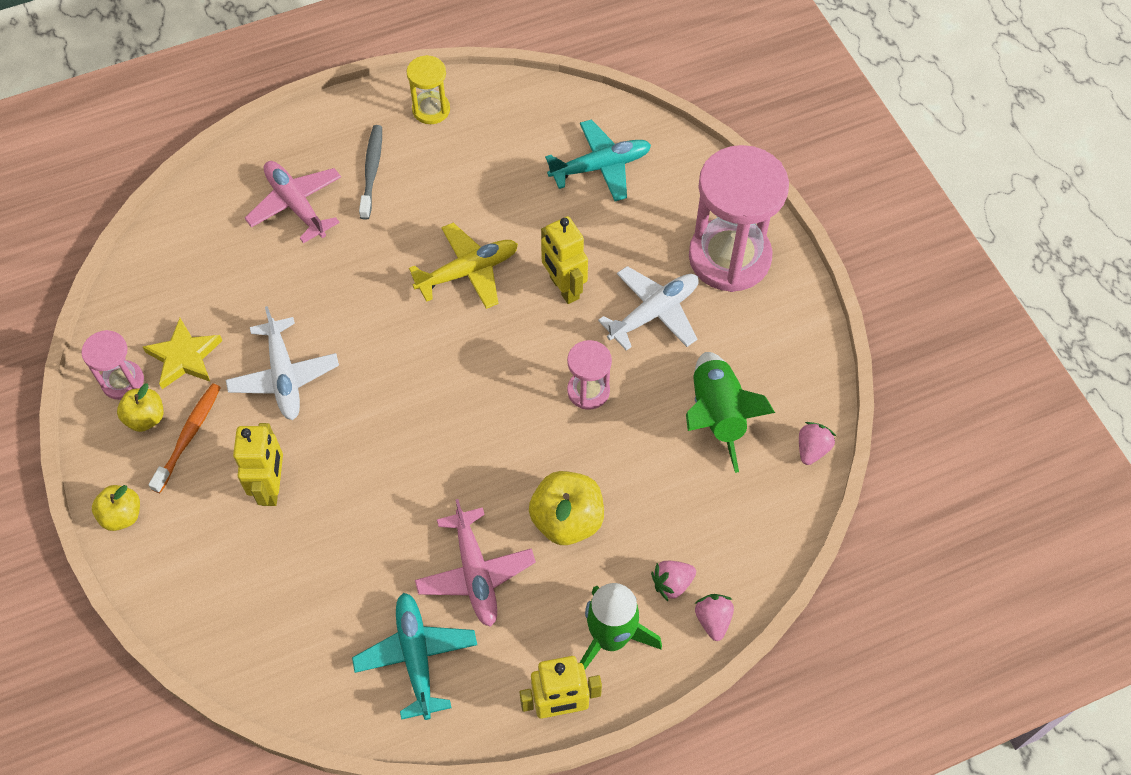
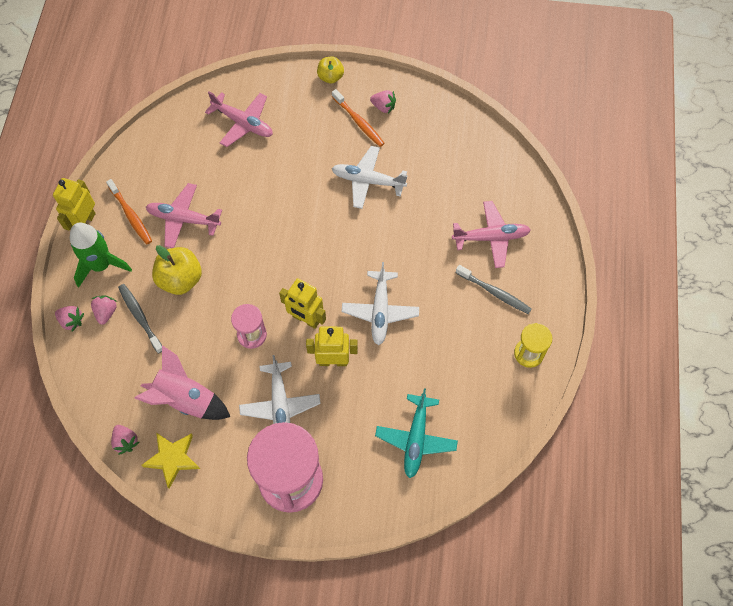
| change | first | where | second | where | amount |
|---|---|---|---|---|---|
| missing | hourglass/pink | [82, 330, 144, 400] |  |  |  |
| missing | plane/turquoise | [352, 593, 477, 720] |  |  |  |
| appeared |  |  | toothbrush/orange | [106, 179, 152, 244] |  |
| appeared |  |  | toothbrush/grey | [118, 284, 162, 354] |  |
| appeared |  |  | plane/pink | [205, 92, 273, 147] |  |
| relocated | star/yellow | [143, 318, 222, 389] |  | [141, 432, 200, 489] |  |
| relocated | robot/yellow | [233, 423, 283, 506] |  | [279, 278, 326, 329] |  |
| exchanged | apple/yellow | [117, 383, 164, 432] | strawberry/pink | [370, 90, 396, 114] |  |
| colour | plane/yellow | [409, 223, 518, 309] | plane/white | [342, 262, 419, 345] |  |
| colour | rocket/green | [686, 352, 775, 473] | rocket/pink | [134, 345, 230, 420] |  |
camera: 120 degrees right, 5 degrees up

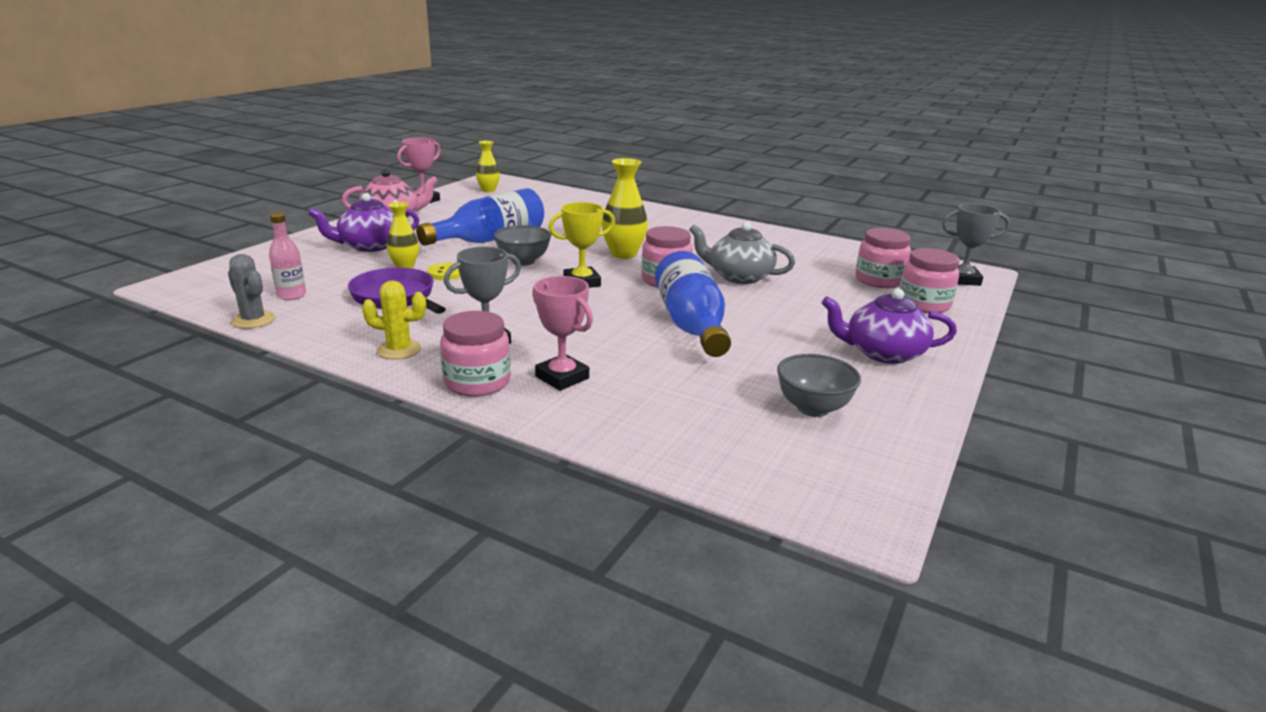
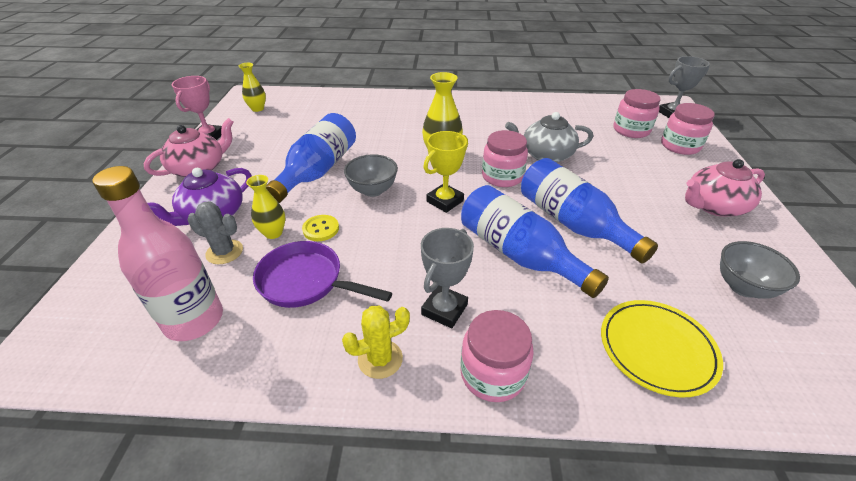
| change | first | where | second | where | amount |
|---|---|---|---|---|---|
| missing | trophy/pink | [532, 276, 593, 391] |  |  |  |
| appeared |  |  | bottle/blue | [461, 185, 609, 298] |  |
| appeared |  |  | plate/yellow | [601, 300, 723, 398] |  |
| relocated | cactus/grey | [228, 254, 275, 329] |  | [188, 201, 243, 264] |  |
| colour | teapot/purple | [822, 288, 957, 364] | teapot/pink | [685, 159, 765, 217] |  |
| size | bottle/pink | [269, 212, 306, 300] |  | [93, 166, 223, 341] | x1.87 |
camera: 25 degrees left, 15 degrees up

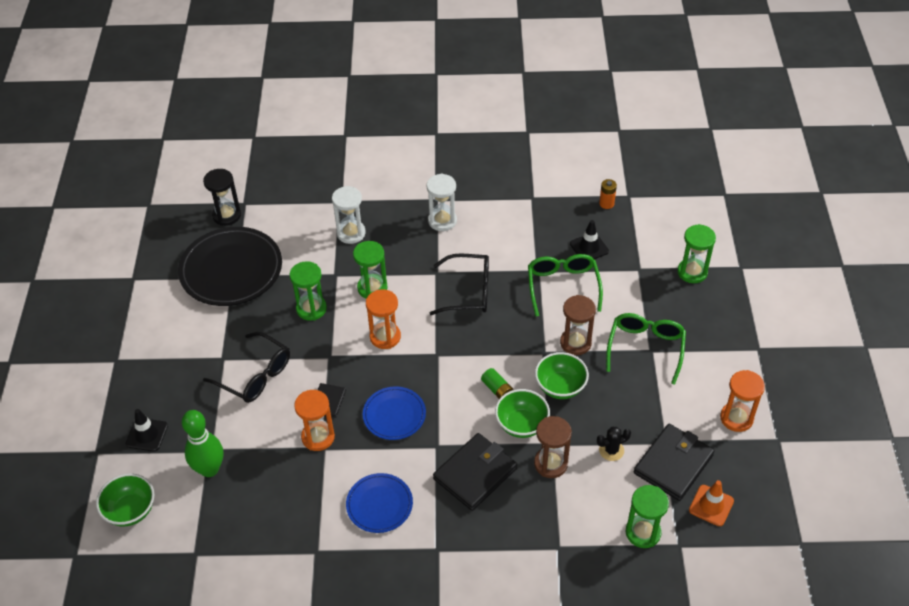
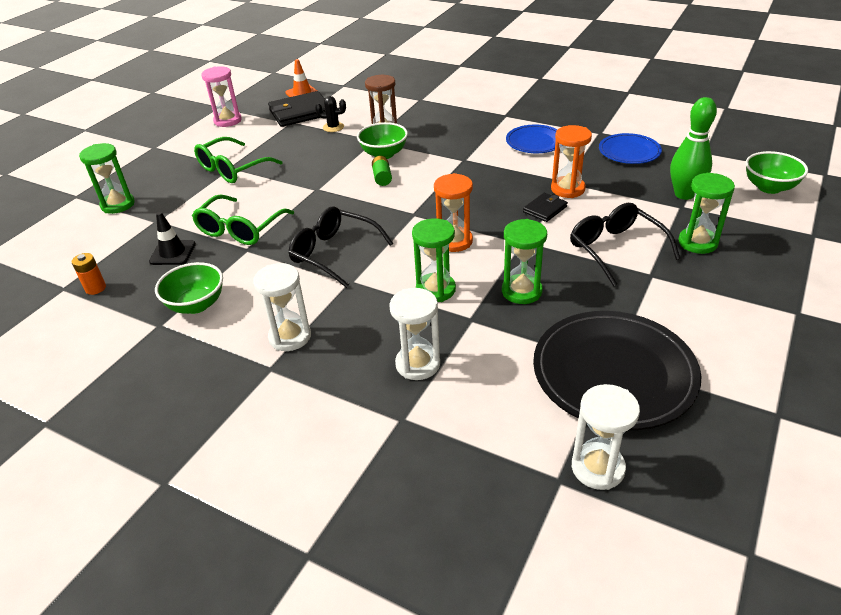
| change | first | where | second | where | amount |
|---|---|---|---|---|---|
| missing | traffic cone/black | [126, 409, 168, 452] |  |  |  |
| missing | wallet/black | [433, 433, 517, 511] |  |  |  |
| missing | hourglass/brown | [560, 295, 596, 355] |  |  |  |
| relocated | plate/blue | [363, 386, 426, 440] |  | [599, 133, 662, 164] |  |
| relocated | bowl/green | [535, 352, 589, 399] |  | [155, 262, 223, 314] |  |
| relocated | hourglass/green | [626, 485, 669, 548] |  | [678, 172, 735, 254] |  |
| colour | hourglass/black | [203, 169, 241, 226] | hourglass/white | [572, 384, 640, 490] |  |
| colour | hourglass/orange | [720, 370, 765, 432] | hourglass/pink | [201, 66, 242, 127] |  |
camera: 150 degrees left, 10 degrees down

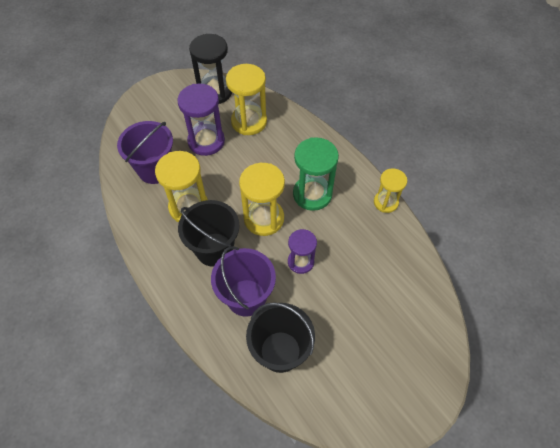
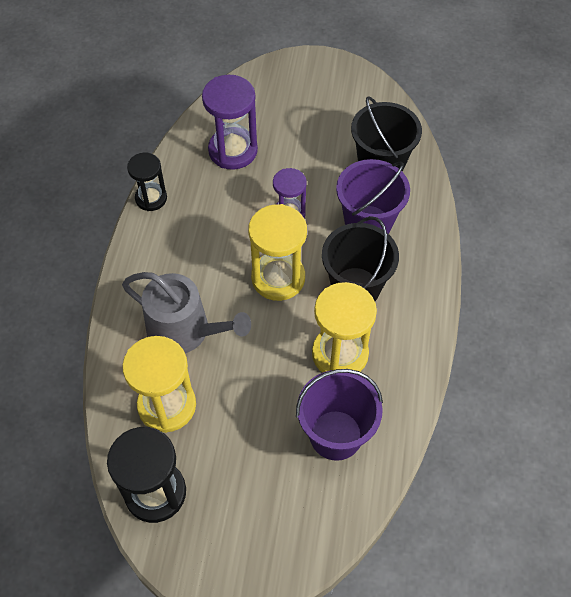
| change | first | where | second | where | amount |
|---|---|---|---|---|---|
| missing | hourglass/green | [293, 137, 339, 211] |  |  |  |
| appeared |  |  | watering can/grey | [122, 272, 251, 353] |  |
| relocated | hourglass/purple | [177, 84, 225, 156] |  | [202, 75, 258, 170] |  |
| colour | hourglass/yellow | [374, 168, 407, 213] | hourglass/black | [127, 153, 167, 211] |  |
camera: 135 degrees left, 0 degrees up

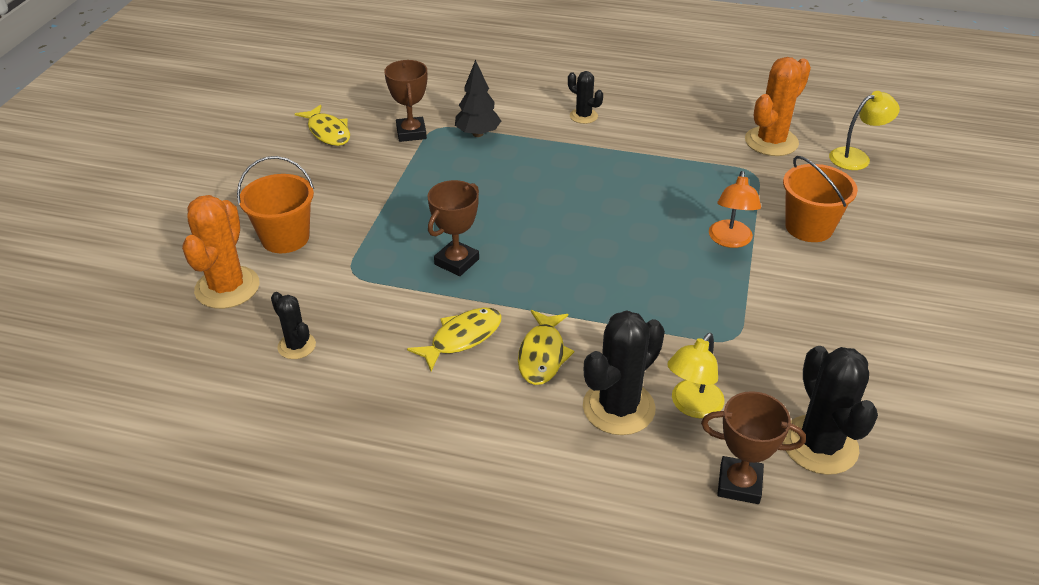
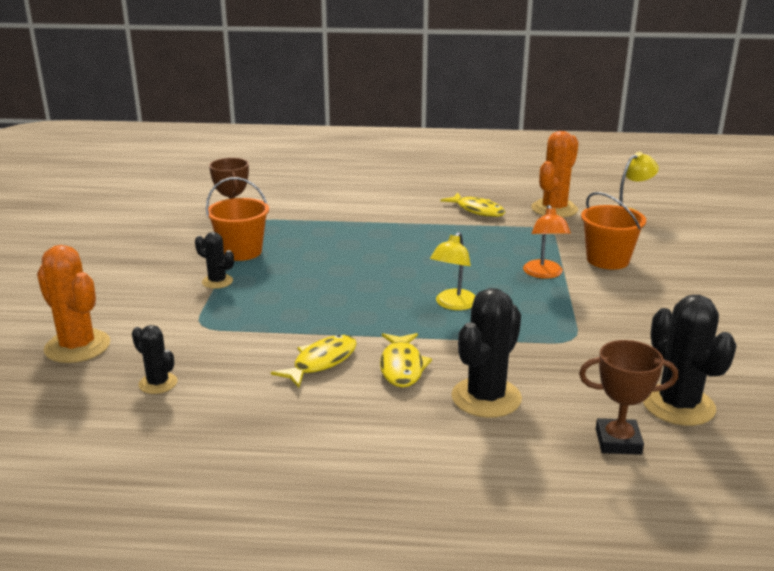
| change | first | where | second | where | amount |
|---|---|---|---|---|---|
| missing | trophy/brown | [427, 180, 479, 276] |  |  |  |
| missing | tree/black | [455, 60, 501, 137] |  |  |  |
| relocated | bucket/orange | [237, 156, 314, 253] |  | [206, 177, 269, 261] |  |
| relocated | fish/yellow | [295, 105, 350, 146] |  | [441, 193, 505, 217] |  |
| relocated | cactus/black | [568, 71, 603, 124] |  | [195, 232, 234, 289] |  |
| relocated | lamp/yellow | [667, 333, 725, 418] |  | [430, 232, 475, 310] |  |
| spun | cactus/orange | [182, 195, 260, 309] |  | [37, 245, 110, 363] | 45 degrees counterclockwise |
camera: 10 degrees left, 15 degrees down

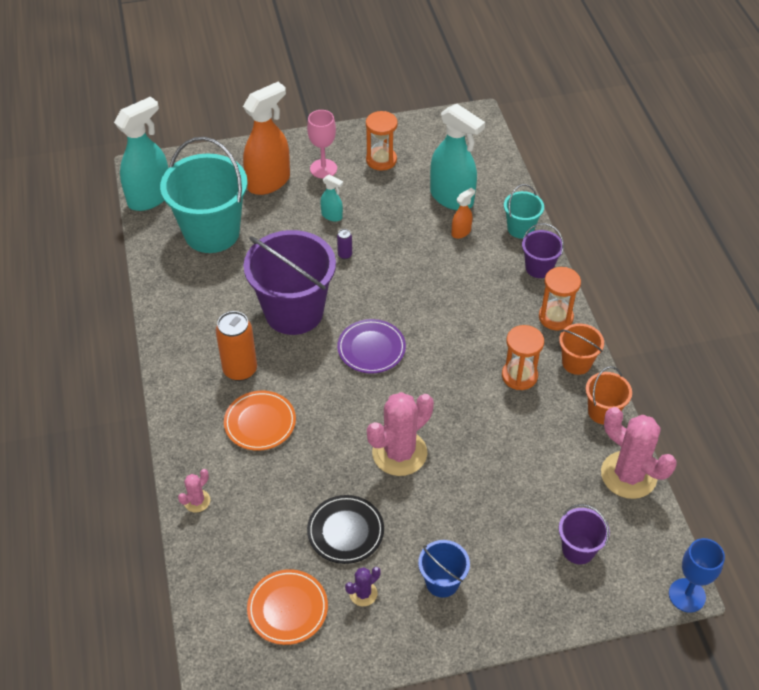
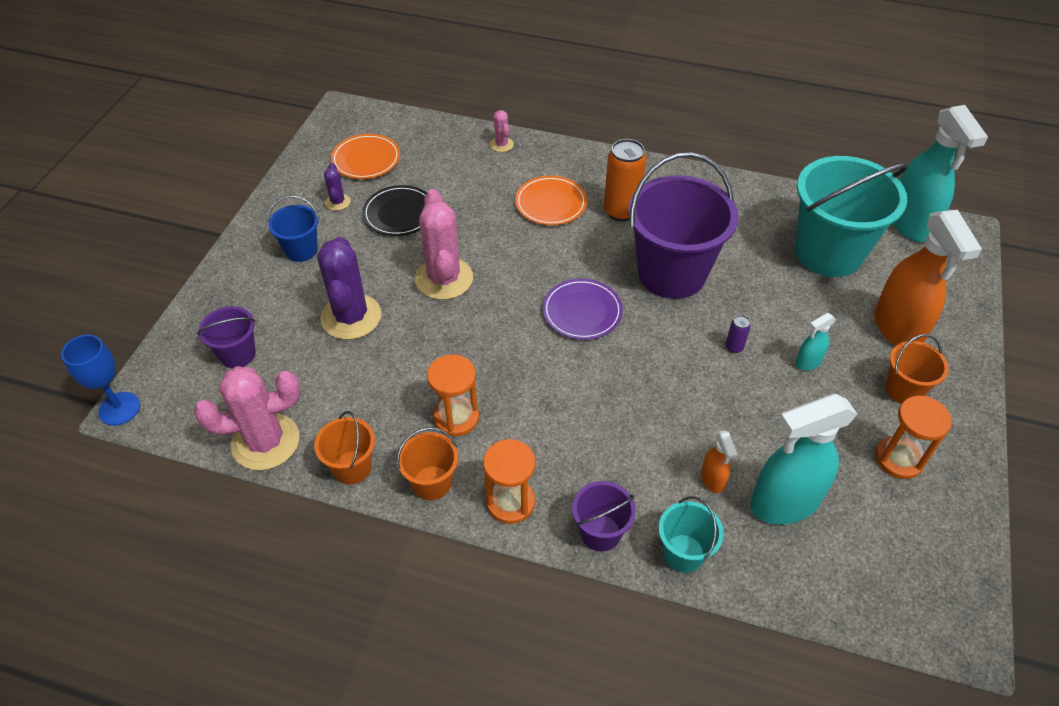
| change | first | where | second | where | amount |
|---|---|---|---|---|---|
| appeared |  |  | cactus/purple | [317, 237, 381, 340] |  |
| exchanged | goblet/pink | [307, 110, 337, 178] | bucket/orange | [885, 334, 949, 404] |  |
camera: 120 degrees right, 0 degrees up

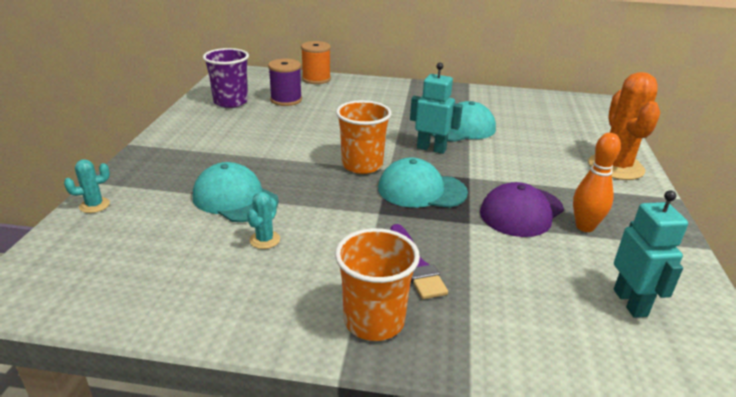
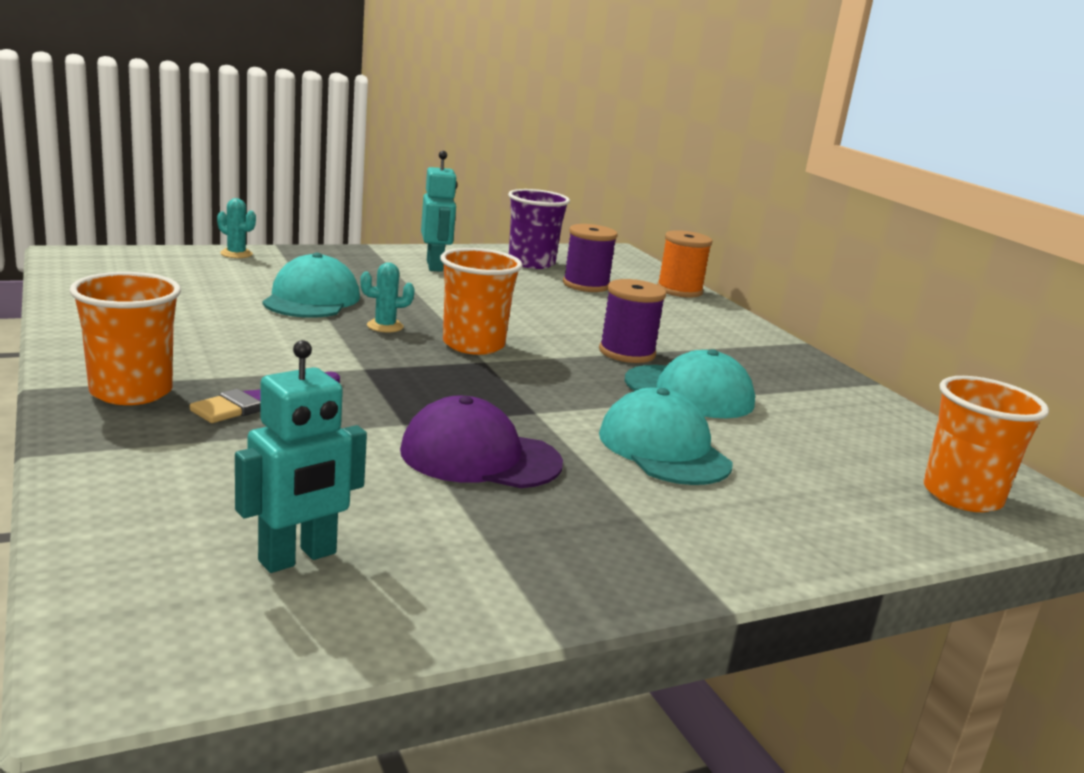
| change | first | where | second | where | amount |
|---|---|---|---|---|---|
| missing | bowling pin/orange | [573, 133, 621, 232] |  |  |  |
| missing | cactus/orange | [588, 72, 660, 180] |  |  |  |
| appeared |  |  | spool/purple | [599, 279, 666, 363] |  |
| appeared |  |  | cup/orange | [923, 376, 1049, 512] |  |
| relocated | cactus/turquoise | [247, 192, 280, 249] |  | [360, 262, 415, 333] |  |
| relocated | cap/turquoise | [378, 158, 468, 208] |  | [599, 388, 733, 485] |  |
| relocated | robot/turquoise | [410, 63, 463, 154] |  | [421, 151, 457, 272] |  |
camera: 55 degrees right, 10 degrees down

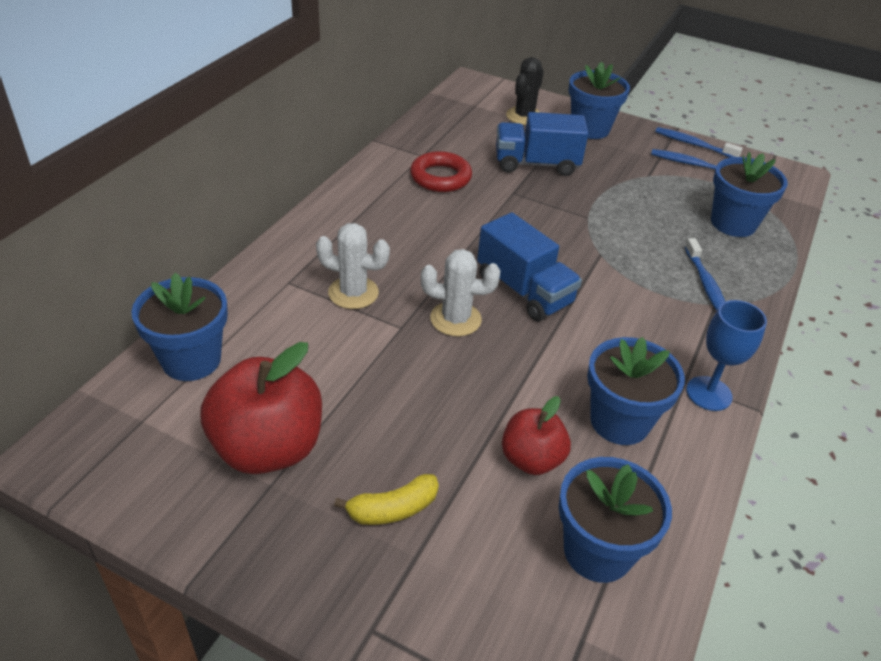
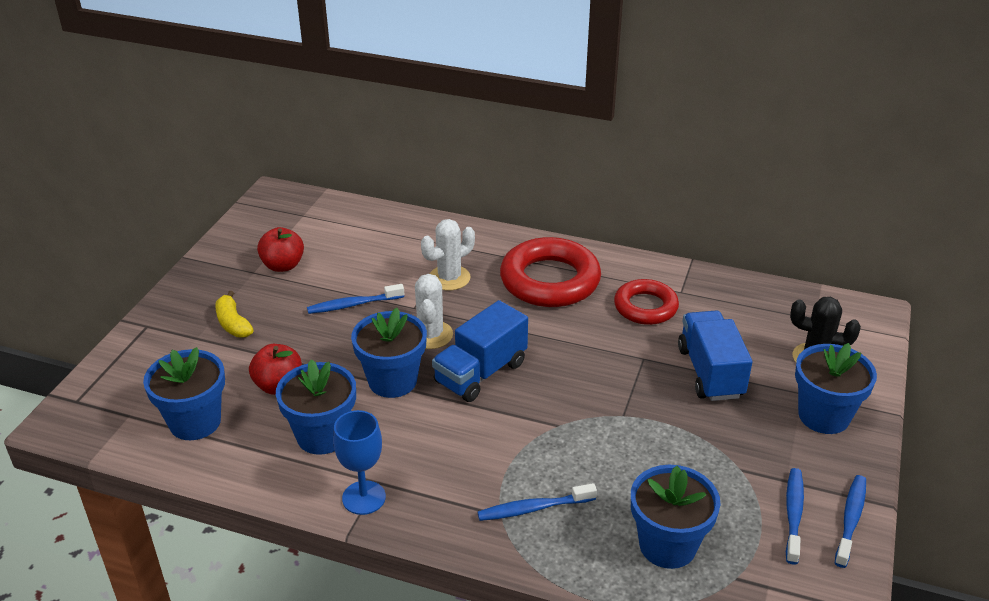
| change | first | where | second | where | amount |
|---|---|---|---|---|---|
| appeared |  |  | toothbrush/blue | [307, 284, 404, 314] |  |
| appeared |  |  | ring/red | [500, 237, 601, 307] |  |
| relocated | flower pot/blue | [131, 273, 228, 381] |  | [351, 308, 427, 398] |  |
| spun | cactus/white | [316, 223, 390, 309] |  | [421, 219, 475, 290] | 45 degrees clockwise |
| size | apple/red | [201, 342, 322, 474] |  | [257, 227, 304, 272] | x0.59 |
camera: 85 degrees right, 5 degrees down

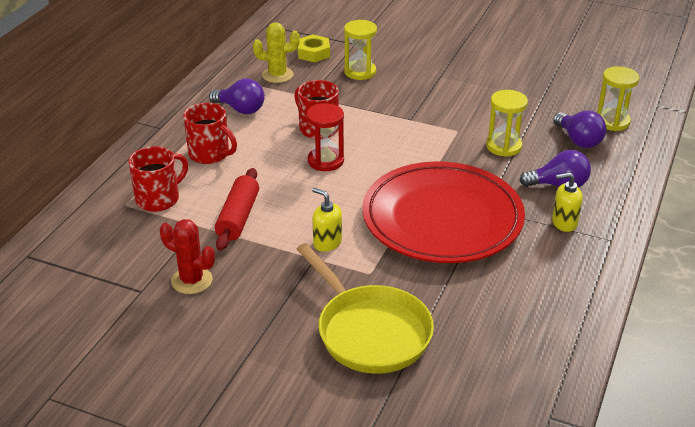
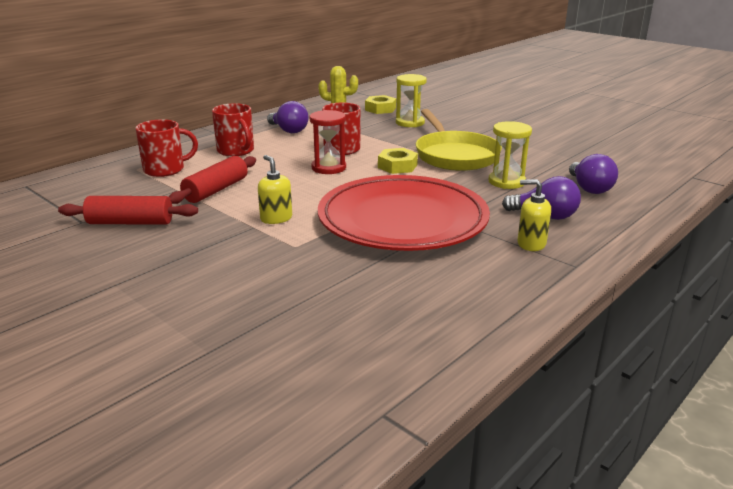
| change | first | where | second | where | amount |
|---|---|---|---|---|---|
| missing | hourglass/yellow | [597, 66, 640, 131] |  |  |  |
| appeared |  |  | nut/yellow | [378, 148, 418, 174] |  |
| relocated | pan/yellow | [297, 243, 434, 374] |  | [416, 109, 502, 171] |  |
| exchanged | cactus/red | [160, 219, 215, 294] | rolling pin/red | [58, 196, 198, 225] |  |
camera: 20 degrees right, 10 degrees down

